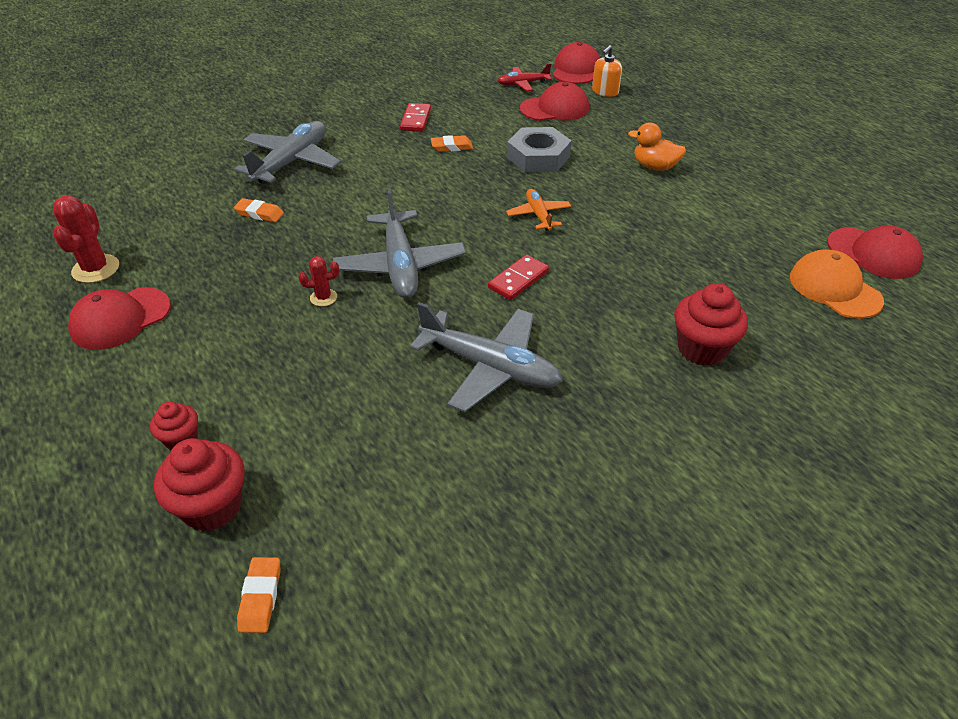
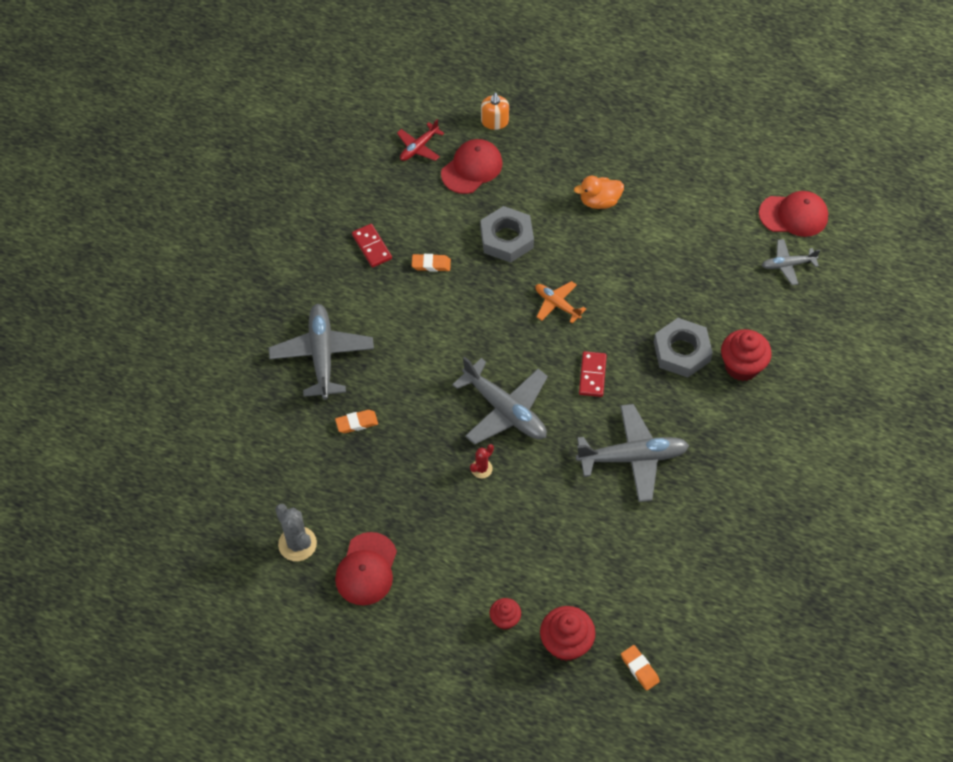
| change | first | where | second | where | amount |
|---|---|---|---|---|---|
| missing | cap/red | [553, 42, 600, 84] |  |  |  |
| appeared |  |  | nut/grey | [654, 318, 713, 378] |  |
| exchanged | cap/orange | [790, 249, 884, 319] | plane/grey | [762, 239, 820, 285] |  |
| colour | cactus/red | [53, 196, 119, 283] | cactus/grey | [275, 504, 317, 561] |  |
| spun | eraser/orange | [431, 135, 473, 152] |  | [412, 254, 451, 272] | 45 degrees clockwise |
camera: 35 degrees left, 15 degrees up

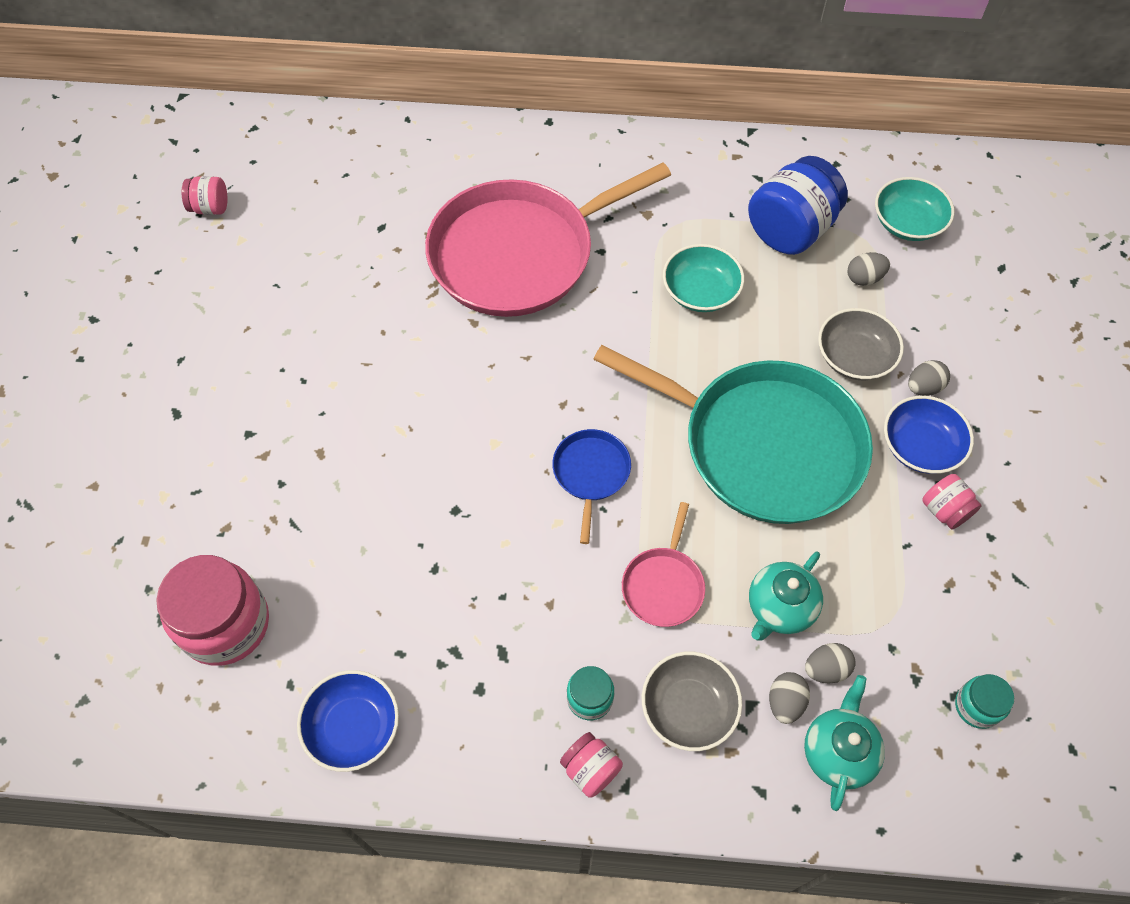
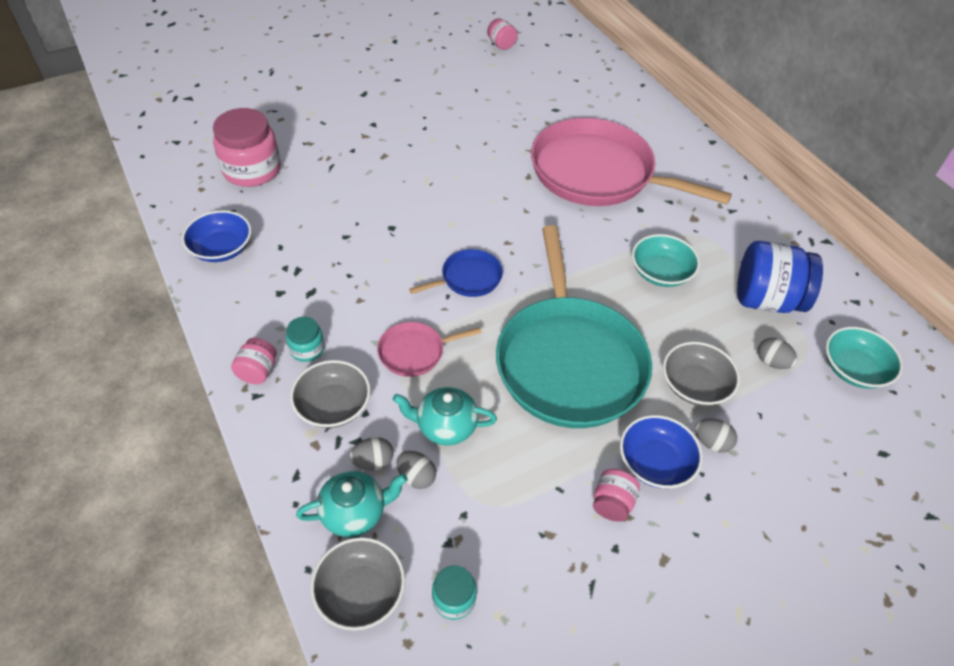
| change | first | where | second | where | amount |
|---|---|---|---|---|---|
| appeared |  |  | bowl/grey | [311, 537, 405, 631] |  |
camera: 55 degrees right, 10 degrees down

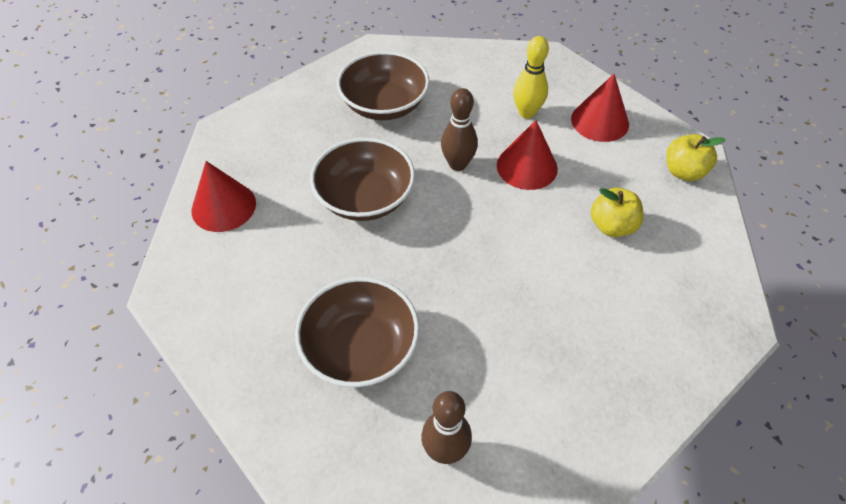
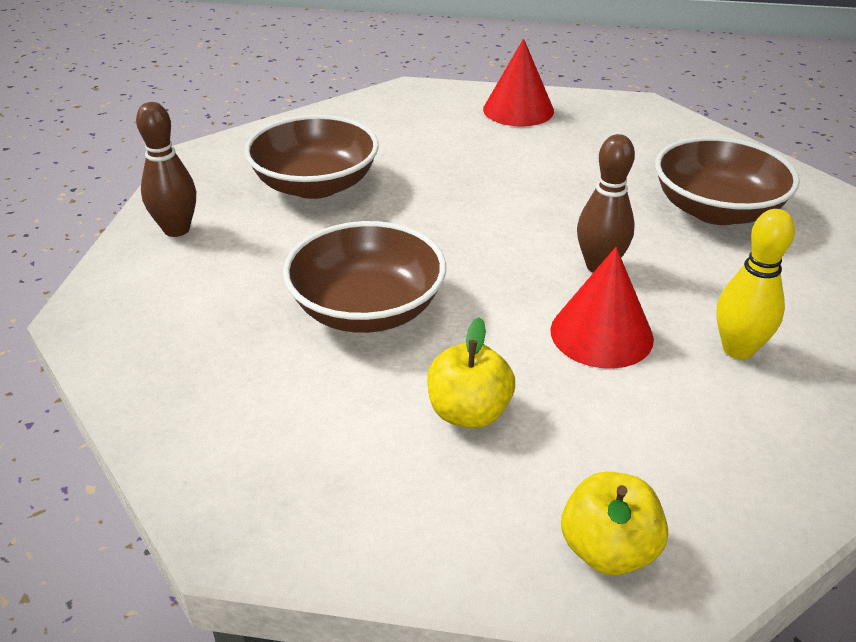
| change | first | where | second | where | amount |
|---|---|---|---|---|---|
| missing | cone/red | [571, 74, 629, 142] |  |  |  |
| relocated | bowl/brown | [310, 138, 415, 221] |  | [283, 221, 446, 333] |  |
camera: 95 degrees right, 15 degrees down

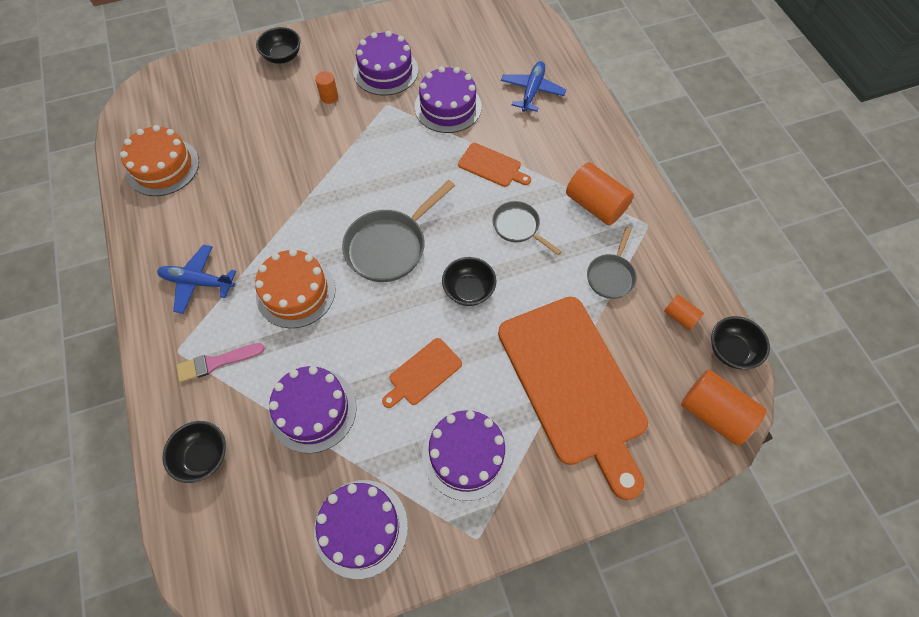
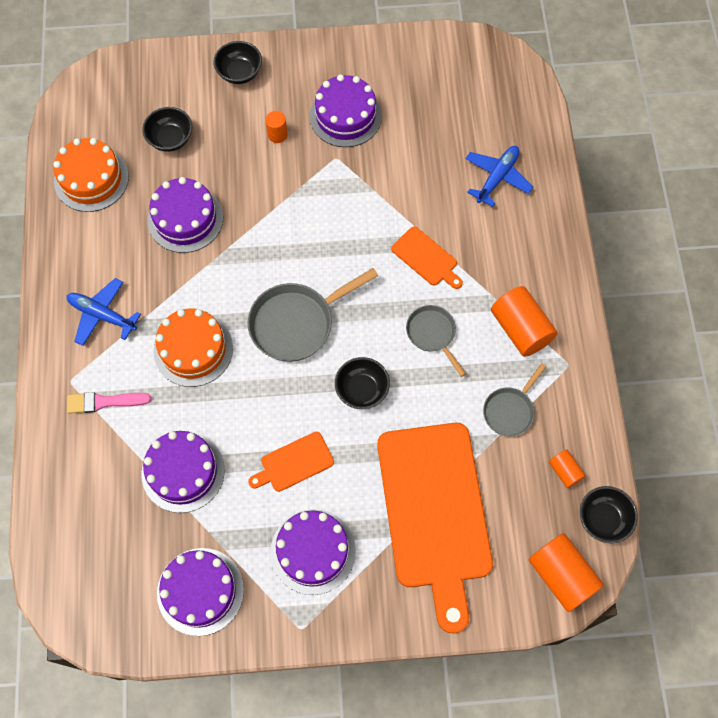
| change | first | where | second | where | amount |
|---|---|---|---|---|---|
| relocated | bowl/black | [163, 421, 226, 483] |  | [142, 107, 192, 152] |  |
| relocated | cake/purple | [415, 66, 482, 133] |  | [148, 177, 223, 253] |  |
camera: 15 degrees right, 5 degrees up

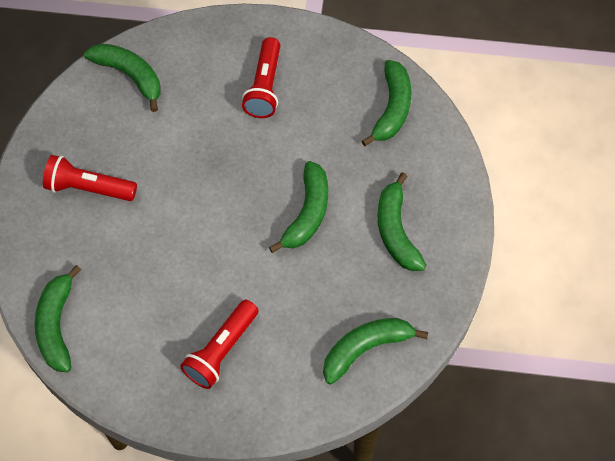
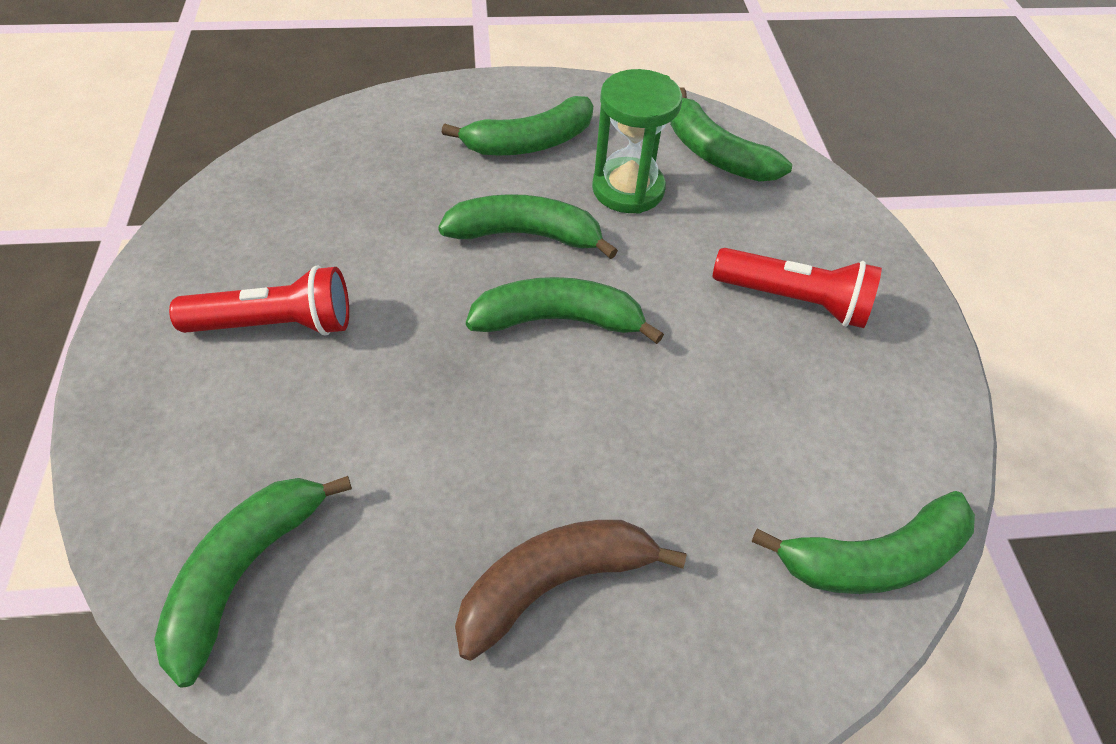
| change | first | where | second | where | amount |
|---|---|---|---|---|---|
| appeared |  |  | hourglass/green | [592, 69, 682, 214] |  |
| relocated | banana/green | [362, 60, 411, 146] |  | [466, 277, 664, 344] |  |
| exchanged | flashlight/red | [43, 155, 137, 201] | banana/brown | [455, 520, 687, 661] |  |
camera: 105 degrees left, 10 degrees down

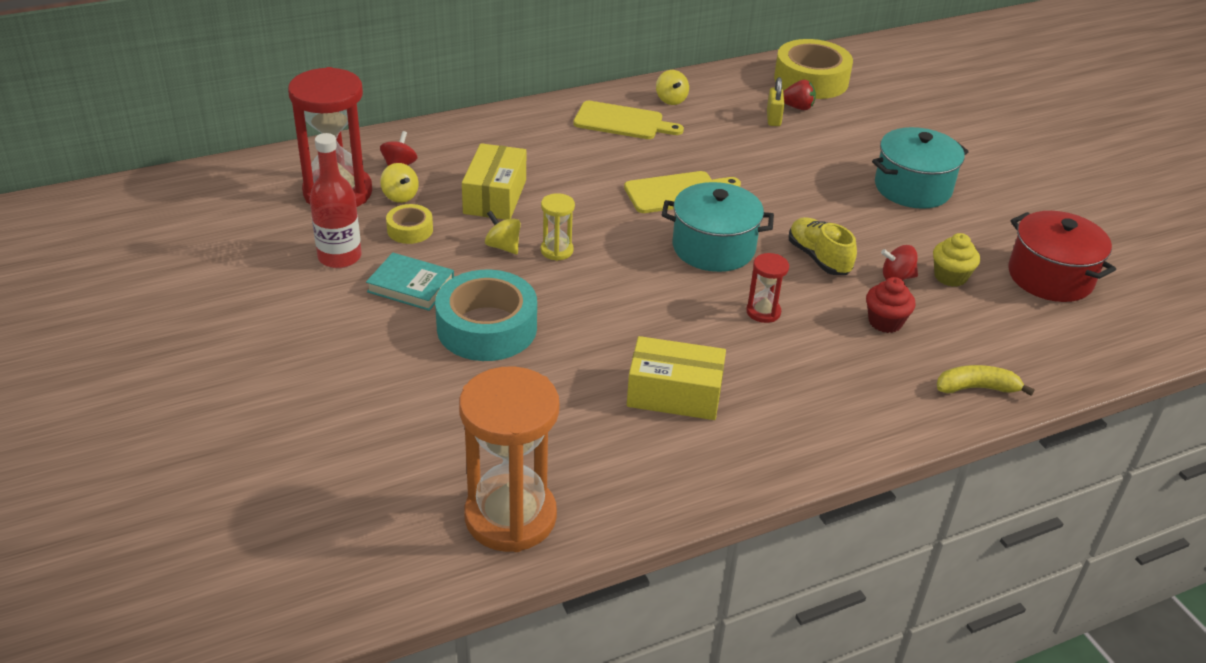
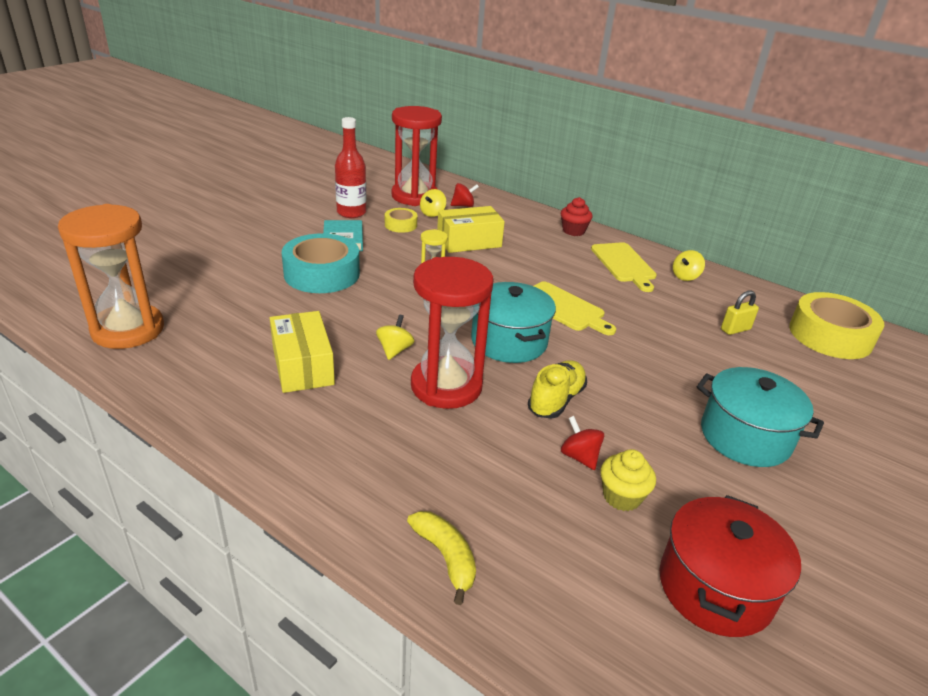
| change | first | where | second | where | amount |
|---|---|---|---|---|---|
| missing | strawberry/red | [783, 80, 816, 110] |  |  |  |
| relocated | spinning top/yellow | [485, 211, 521, 254] |  | [376, 315, 415, 360] |  |
| relocated | cupcake/red | [866, 277, 915, 333] |  | [561, 197, 593, 236] |  |
| size | hourglass/red | [747, 253, 789, 323] |  | [411, 257, 494, 409] | x2.18 |
camera: 60 degrees right, 5 degrees down

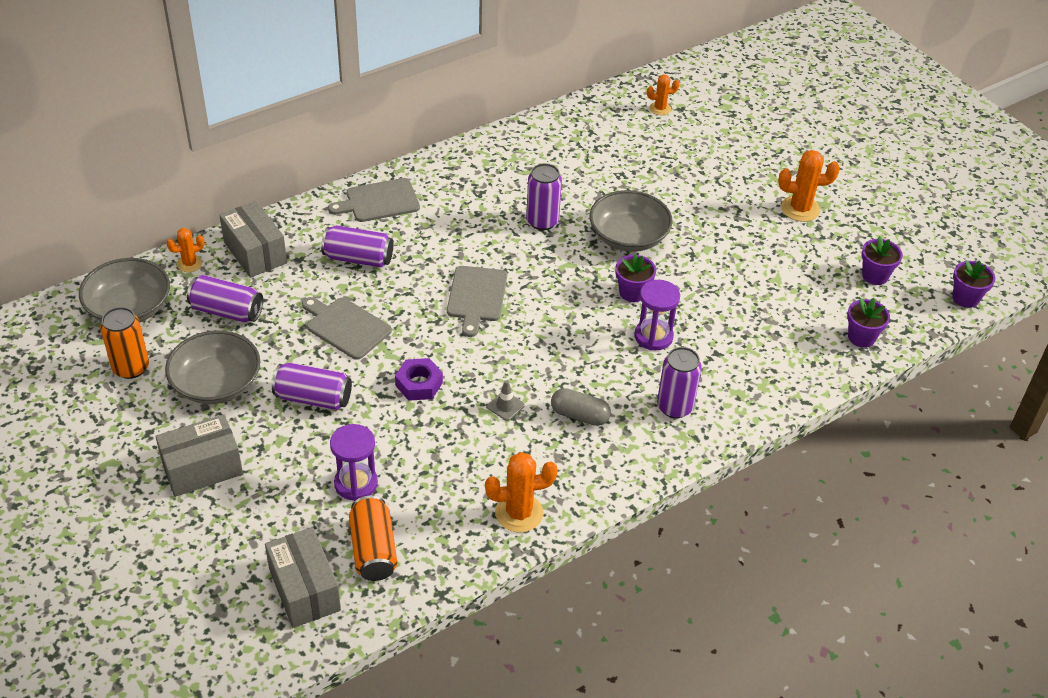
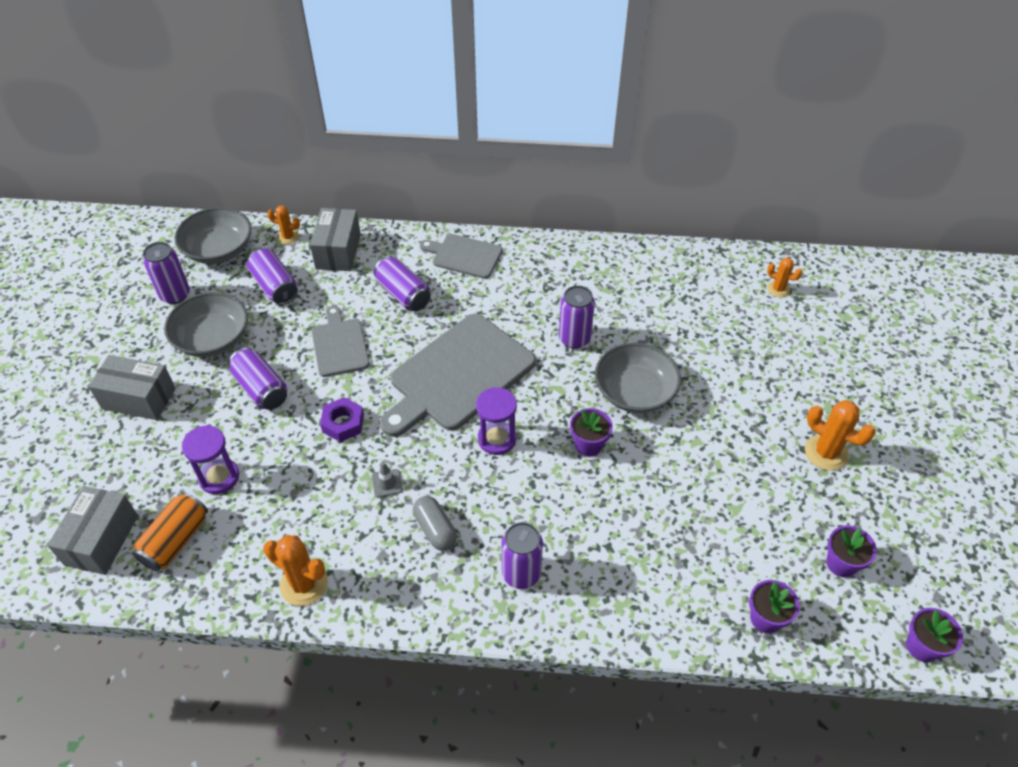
| change | first | where | second | where | amount |
|---|---|---|---|---|---|
| relocated | hourglass/purple | [634, 280, 680, 350] |  | [476, 387, 517, 455] |  |
| colour | can/orange | [100, 307, 149, 379] | can/purple | [143, 242, 190, 304] |  |
| size | cutting board/grey | [447, 266, 507, 337] |  | [380, 314, 536, 437] | x1.84 |
camera: 40 degrees right, 5 degrees up

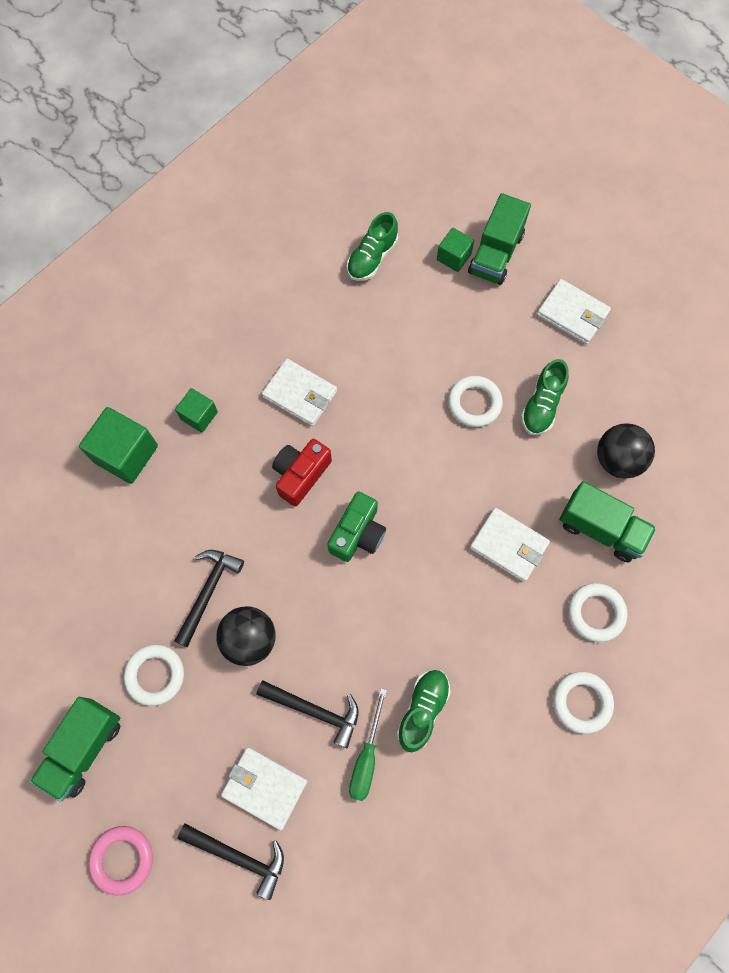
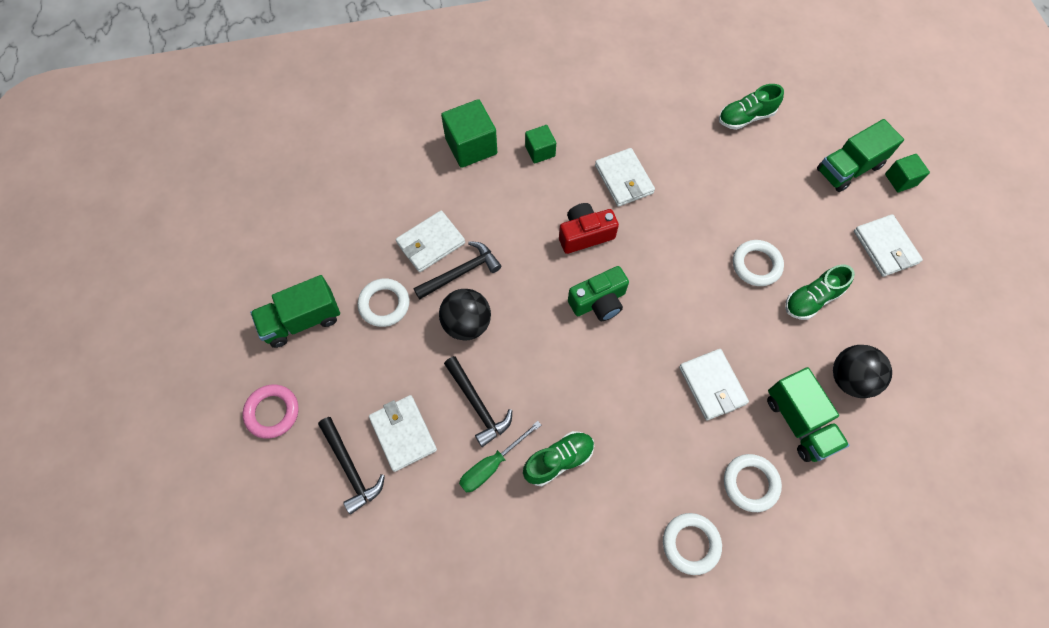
| change | first | where | second | where | amount |
|---|---|---|---|---|---|
| appeared |  |  | wallet/white | [396, 211, 465, 272] |  |
| relocated | cube/green | [437, 228, 474, 272] |  | [885, 154, 930, 192] |  |
camera: 35 degrees right, 5 degrees down

